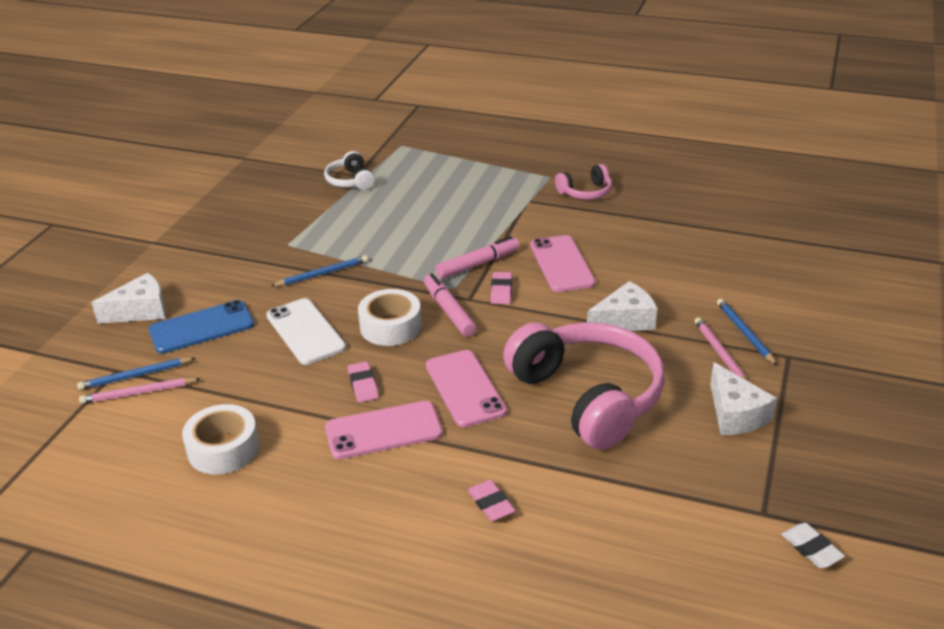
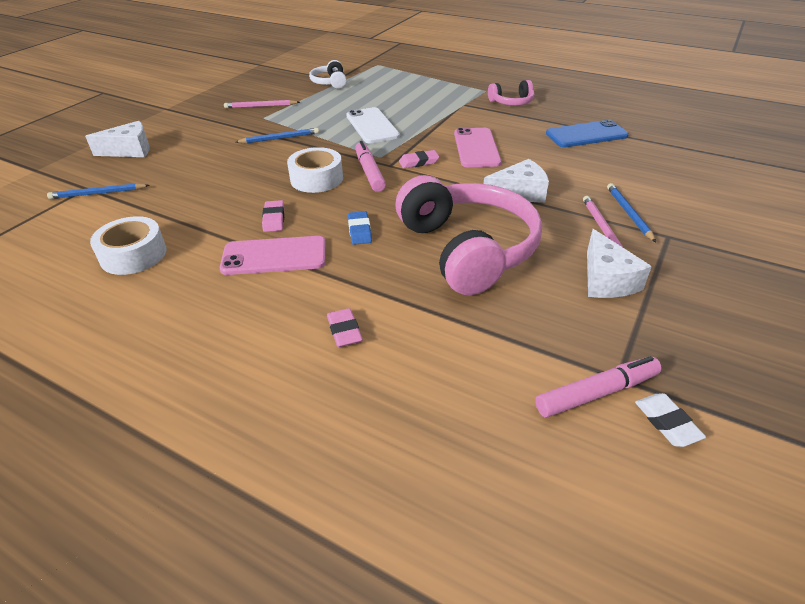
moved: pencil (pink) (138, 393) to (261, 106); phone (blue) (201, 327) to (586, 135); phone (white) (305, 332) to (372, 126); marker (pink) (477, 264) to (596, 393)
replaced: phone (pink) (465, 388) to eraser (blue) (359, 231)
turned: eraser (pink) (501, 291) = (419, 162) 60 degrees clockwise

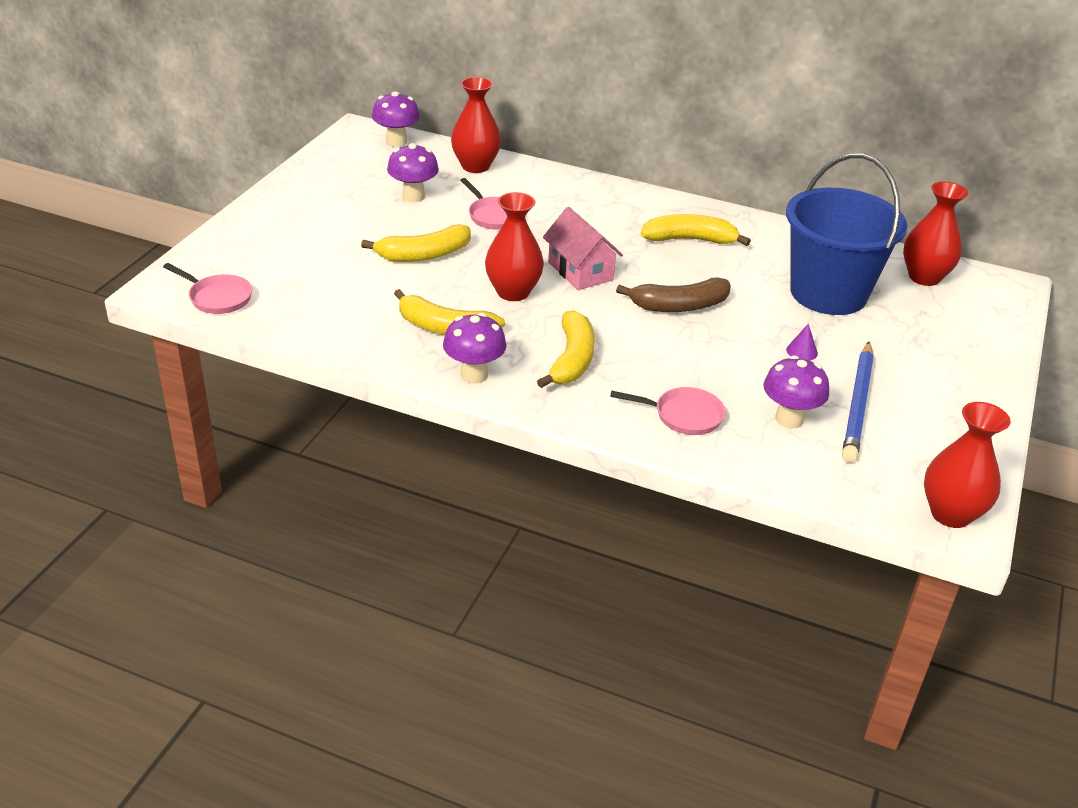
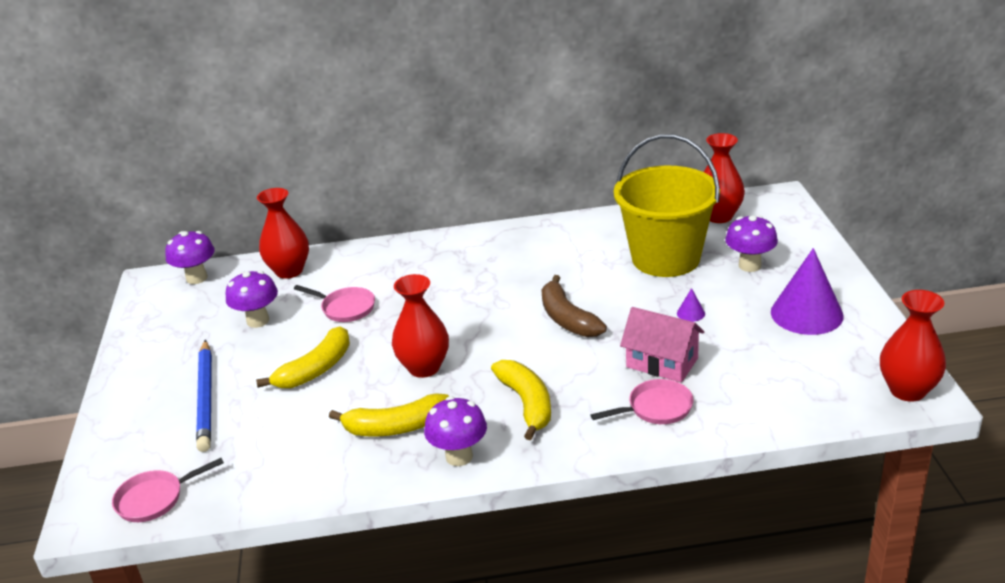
removed: banana (yellow) (690, 240)
added: cone (purple) (806, 313)
moved: house (pink) (580, 271) to (662, 363); mushroom (purple) (789, 419) to (749, 265); pencil (blue) (858, 405) to (206, 398)
recoloured: bucket (blue) (828, 293) to bucket (yellow) (665, 258)
turned: pan (pink) (217, 298) = (154, 499) 150 degrees clockwise; banana (brown) (679, 306) = (567, 318) 105 degrees clockwise

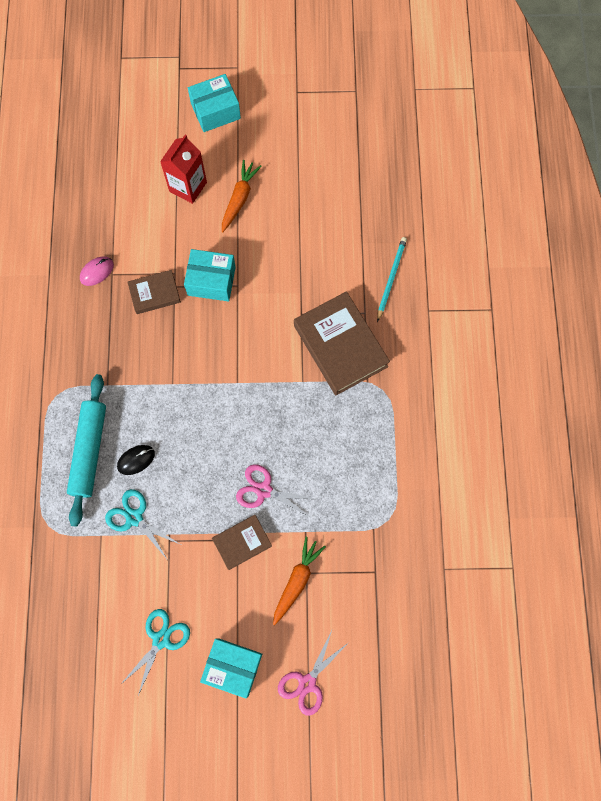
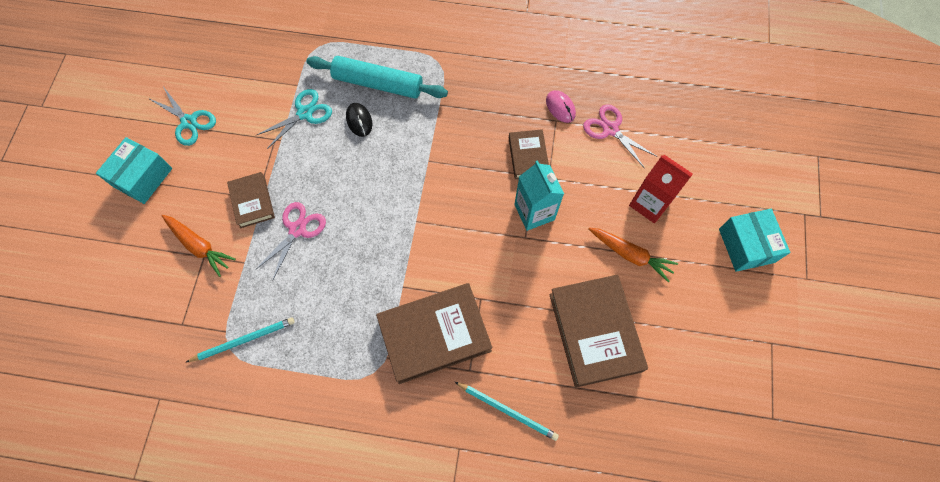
added: pencil (turquoise) (244, 340); book (brown) (594, 332)
moved: scissors (pink) (307, 683) to (610, 129)
replaced: box (turquoise) (211, 281) to carton (turquoise) (534, 212)

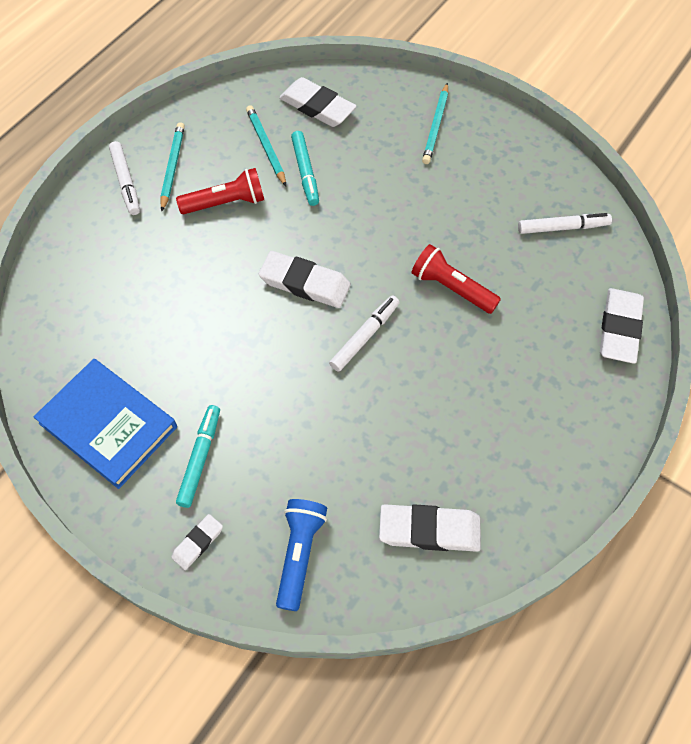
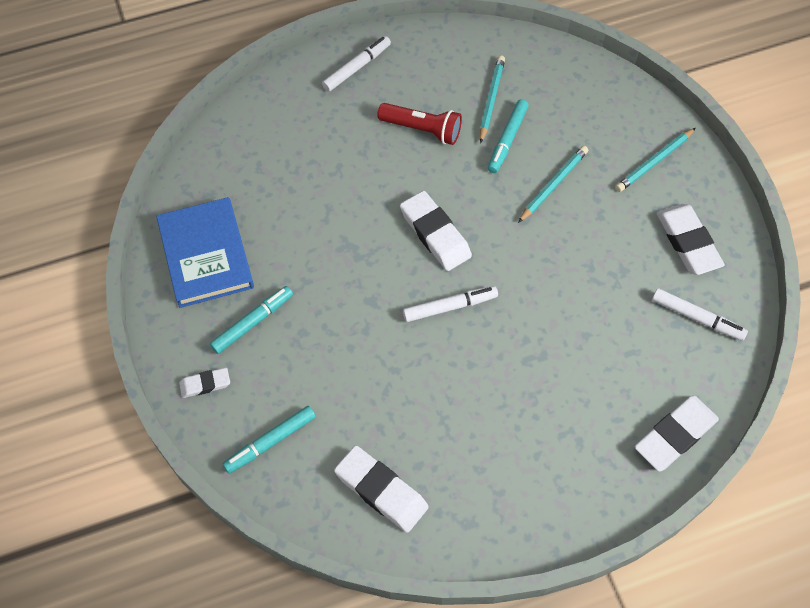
removed: flashlight (red) (452, 288)
moved: pencil (turquoise) (172, 167) to (553, 185); eraser (white) (317, 107) to (687, 242)
replaced: flashlight (blue) (299, 554) to marker (turquoise) (271, 442)
turned: marker (white) (126, 182) = (356, 67) 150 degrees counterclockwise

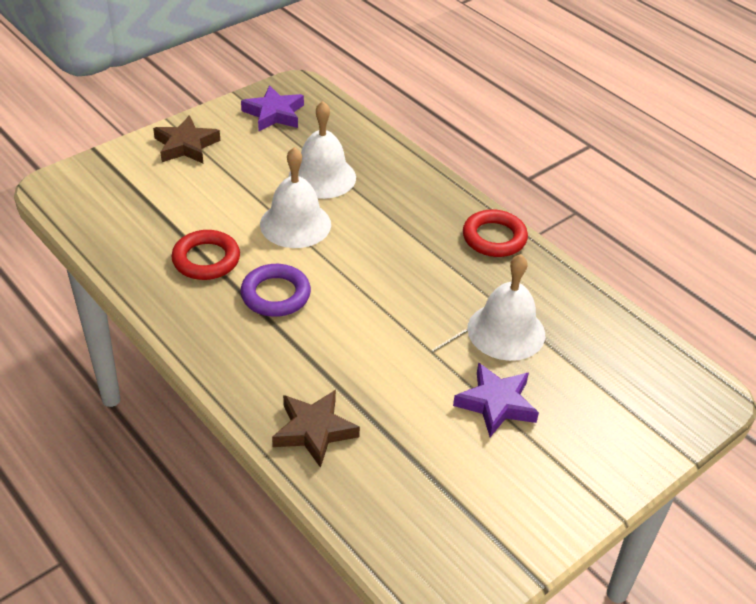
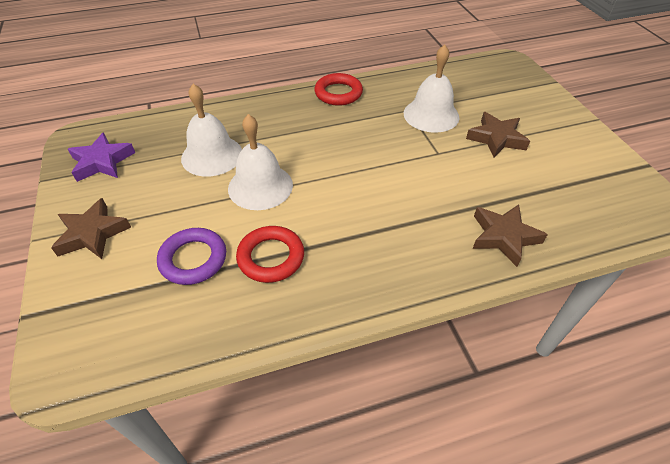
moved: ring (purple) (275, 295) to (193, 259)
recoloured: star (purple) (496, 404) to star (brown) (496, 138)

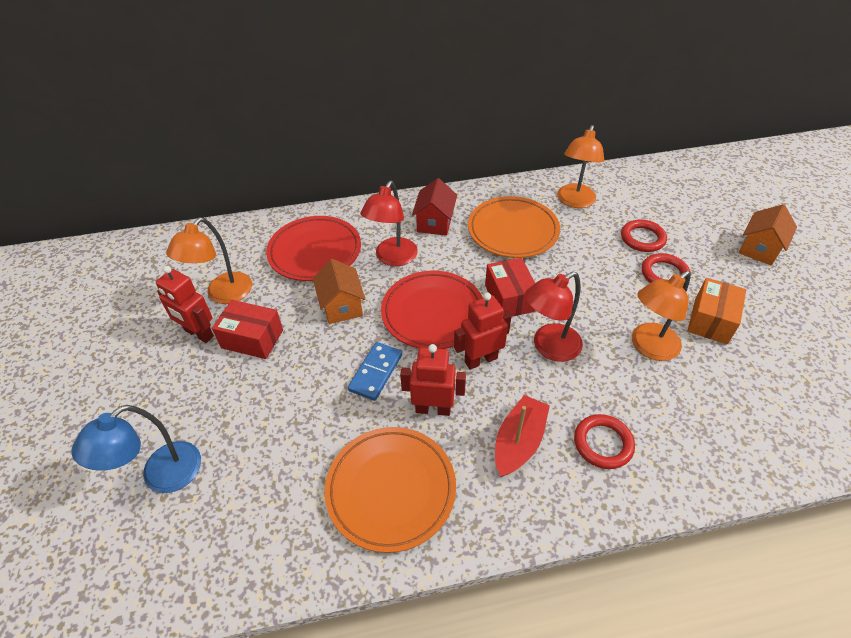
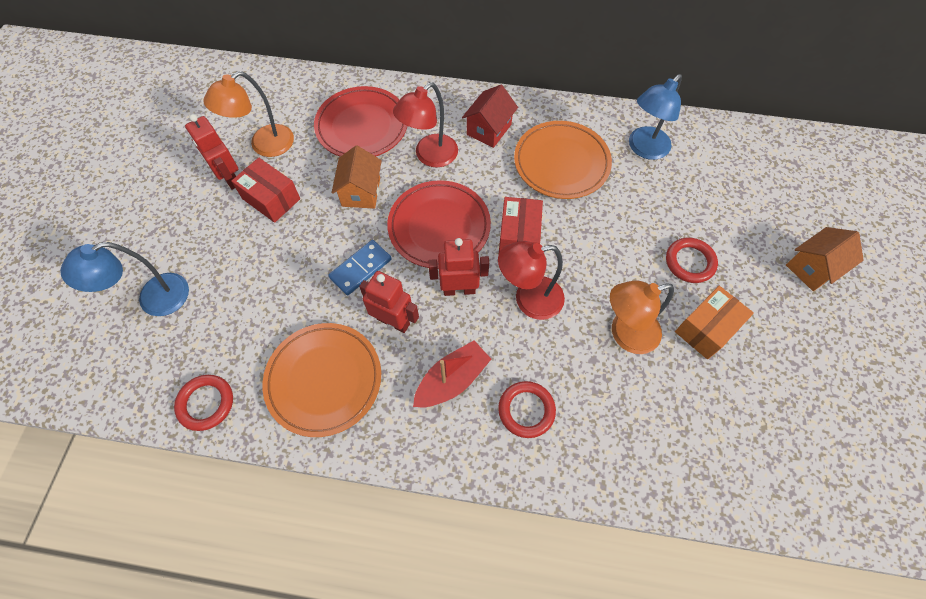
moved: ring (red) (642, 238) to (206, 403)
recoloured: lamp (orange) (574, 201) to lamp (blue) (644, 149)

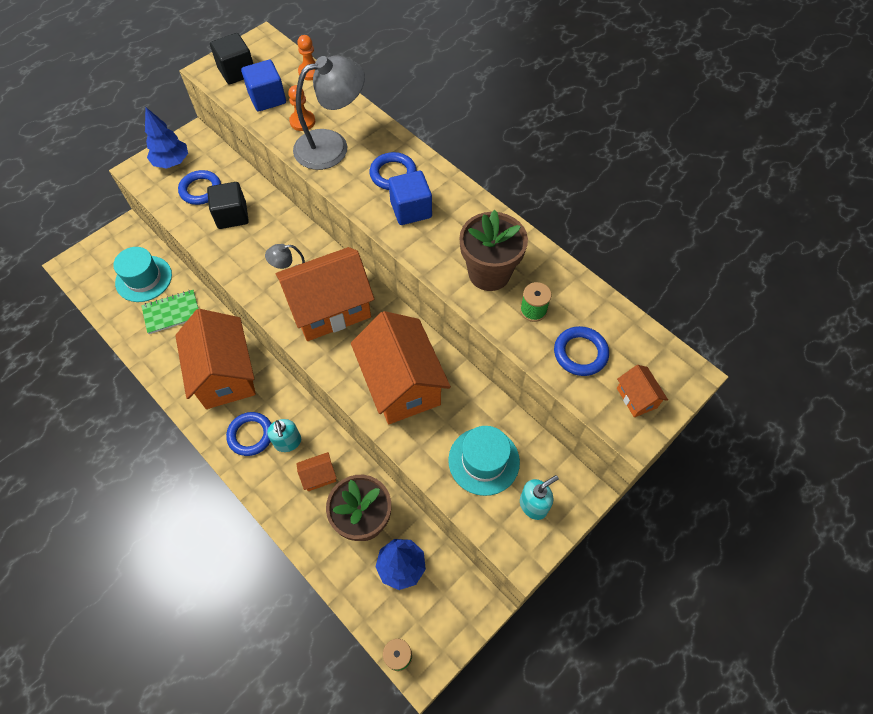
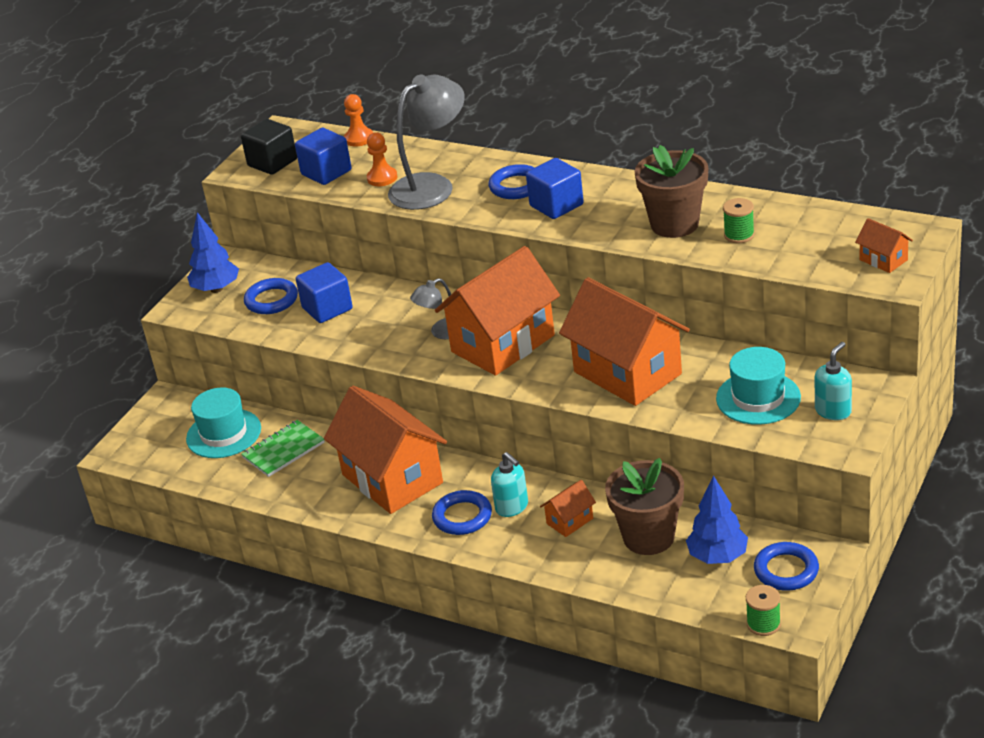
moved: ring (blue) (580, 353) to (786, 570)
recoloured: cube (black) (232, 215) to cube (blue) (327, 308)

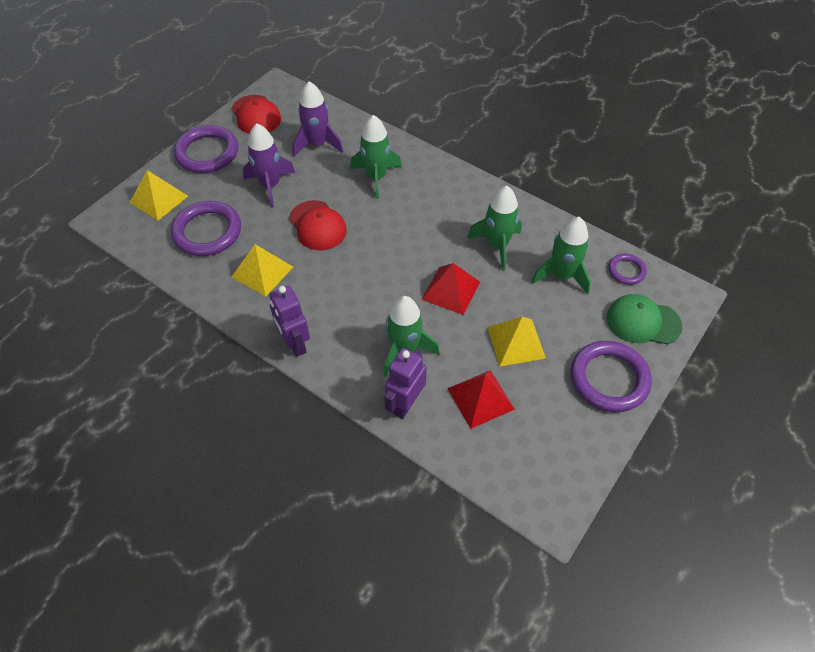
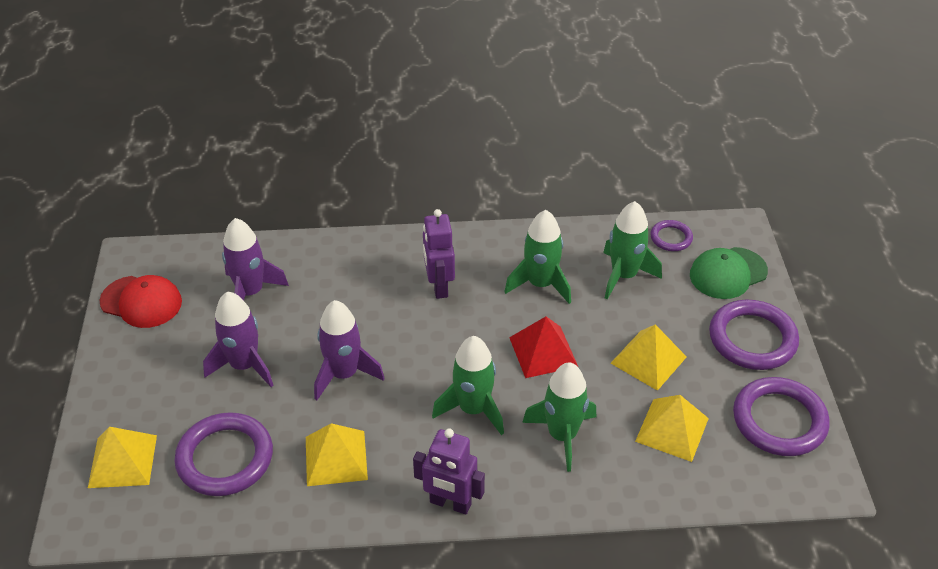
moved: ring (purple) (207, 153) to (779, 420); rocket (green) (376, 177) to (473, 409); robot (purple) (405, 404) to (439, 286)
replaced: cap (red) (317, 226) to rocket (purple) (344, 374)
recoloured: pyramid (red) (480, 398) to pyramid (yellow) (672, 429)

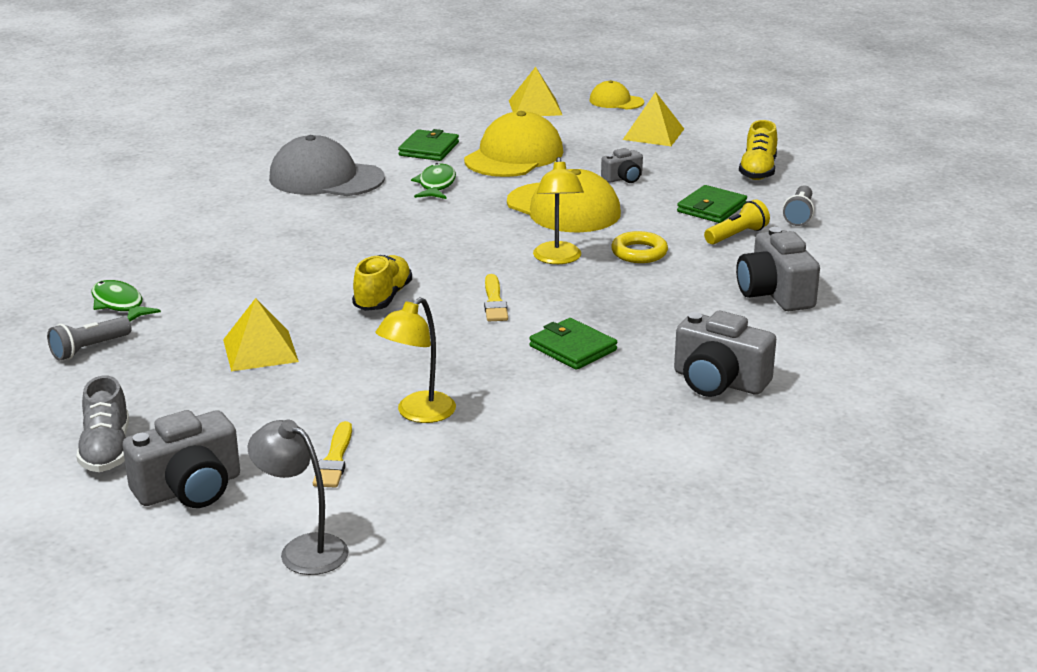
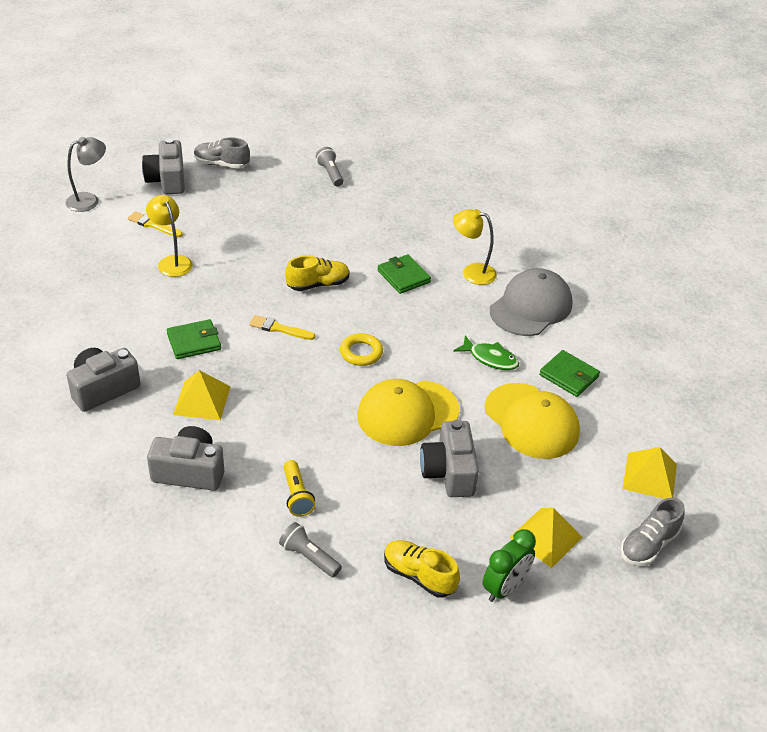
removed: fish (green) (119, 304)
added: clock (green) (505, 588)
moved: pyramid (yellow) (260, 350) to (202, 400); lamp (yellow) (557, 259) to (472, 272); ring (yellow) (639, 253) to (361, 353); wallet (green) (711, 208) to (403, 276)
replaced: cap (yellow) (616, 101) to shoe (grey) (648, 545)
turned: shoe (yellow) (383, 298) = (318, 284) 60 degrees counterclockwise
resized: camera (grey) (623, 178) = (449, 472) x1.82

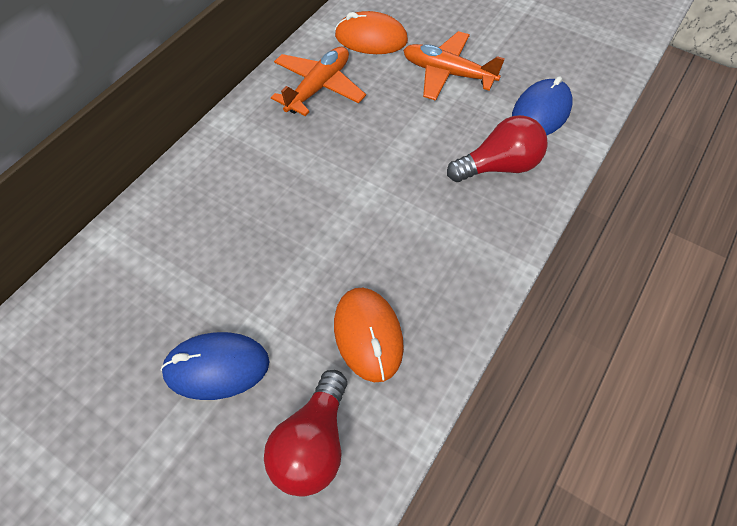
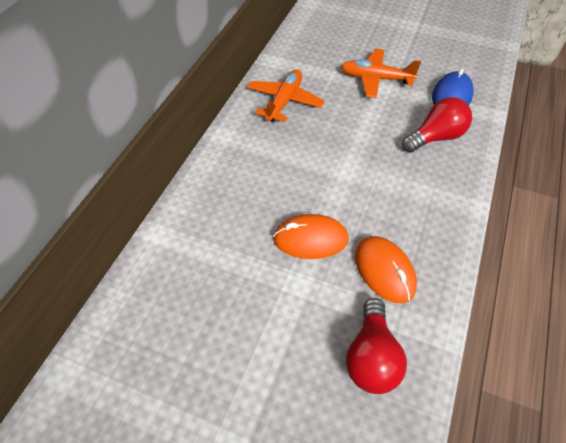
removed: mouse (blue) (216, 367)
moved: mouse (orange) (371, 38) to (310, 239)

